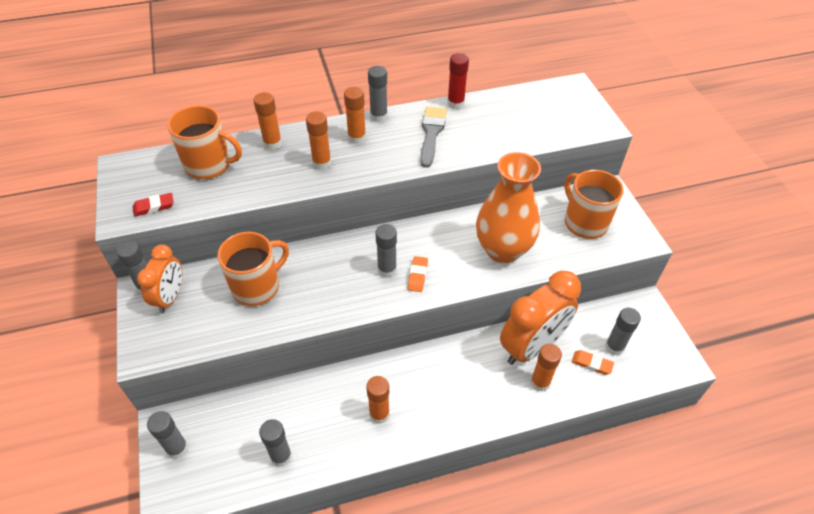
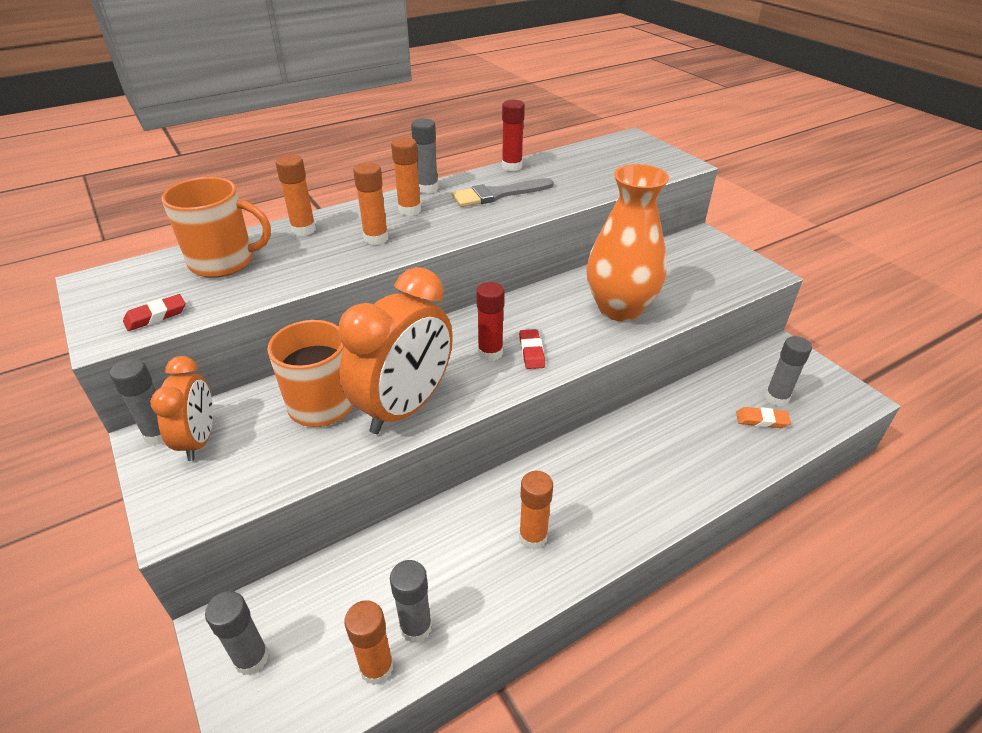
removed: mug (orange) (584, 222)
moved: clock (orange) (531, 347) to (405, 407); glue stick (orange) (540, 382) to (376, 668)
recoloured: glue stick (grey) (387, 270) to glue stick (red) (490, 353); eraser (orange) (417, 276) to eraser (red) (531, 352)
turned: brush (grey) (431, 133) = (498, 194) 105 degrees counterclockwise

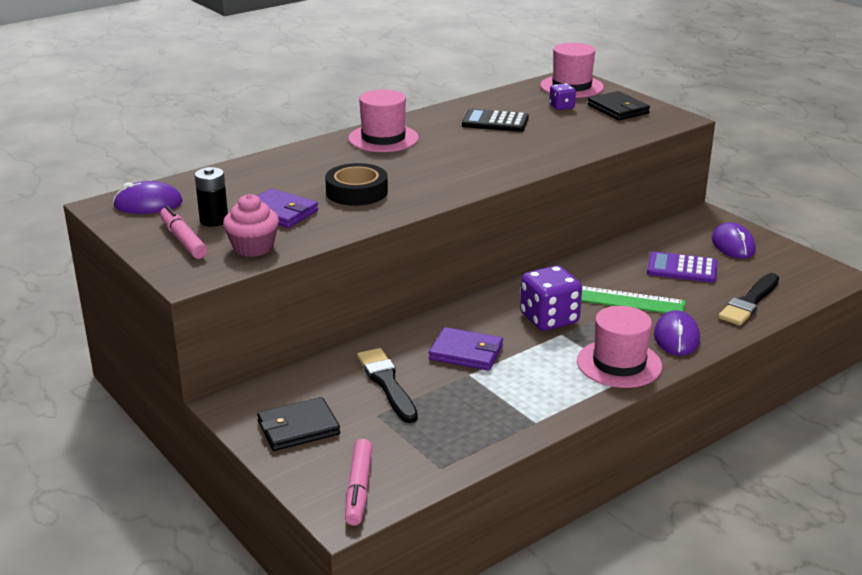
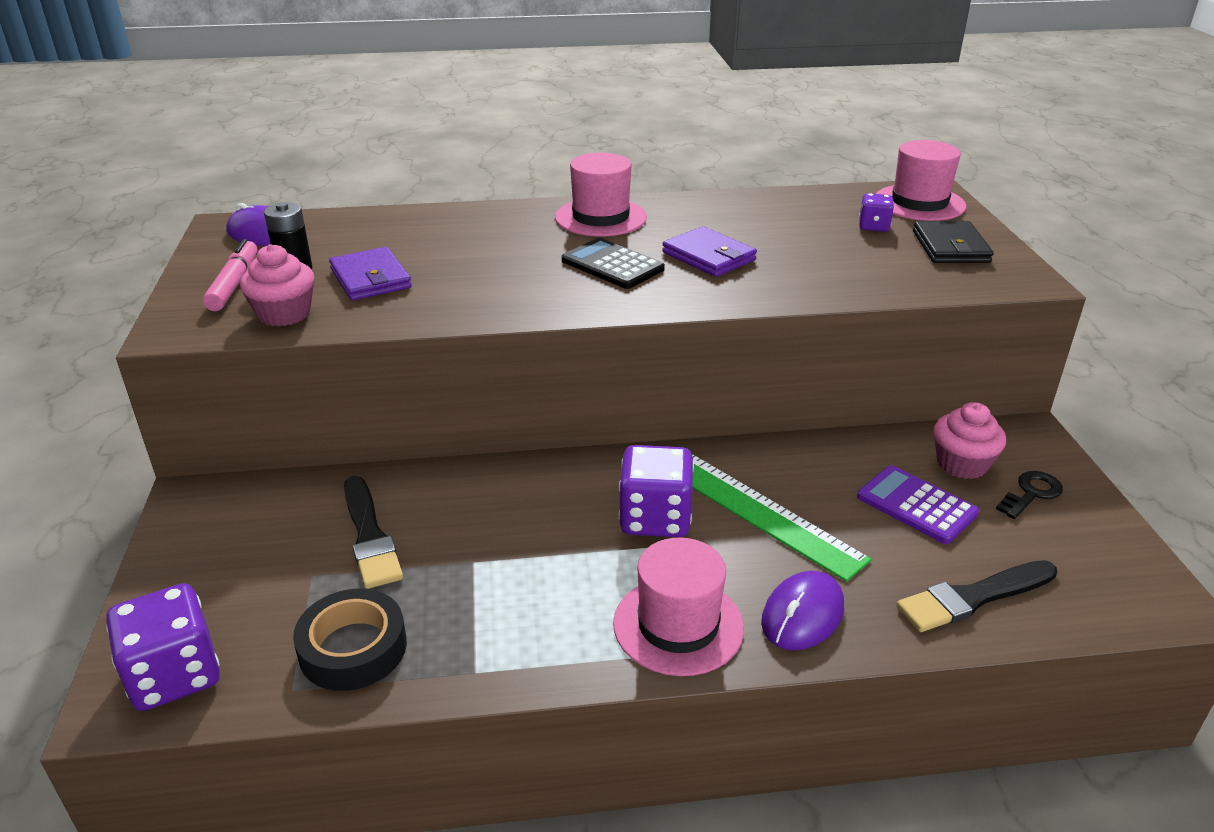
removed: wallet (black) (298, 428)
added: cupcake (pink) (962, 464)
moved: tape (black) (356, 192) to (353, 648); wallet (purple) (466, 353) to (709, 256); calculator (black) (495, 122) to (612, 265)
replaced: marker (pink) (359, 488) to dice (purple) (174, 675); mouse (purple) (733, 245) to key (black) (1031, 493)
turned: brush (black) (387, 383) = (370, 536) 150 degrees clockwise

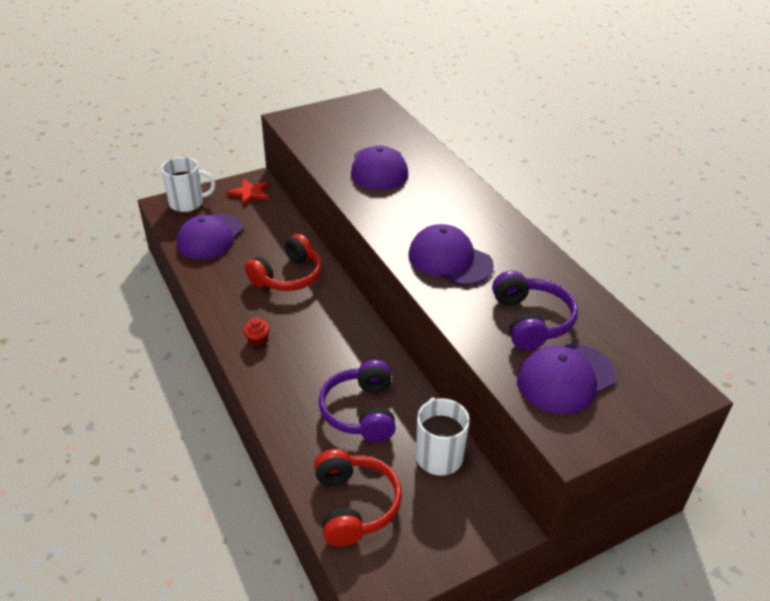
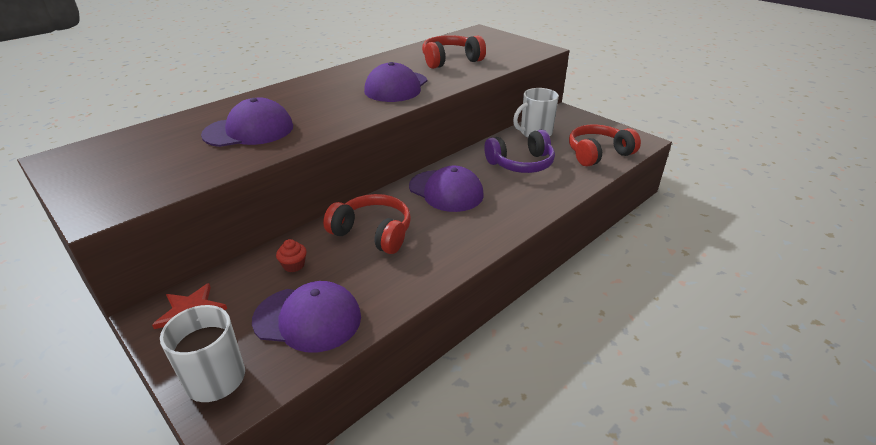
moved: cupcake (red) (257, 340) to (294, 265); cap (purple) (565, 378) to (446, 191)
recoloured: headphones (purple) (531, 321) to headphones (red) (450, 61)

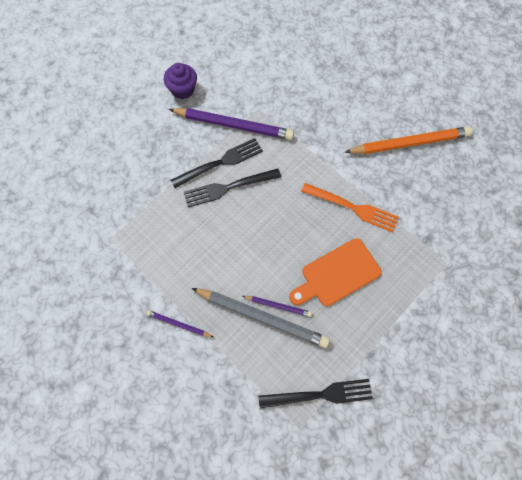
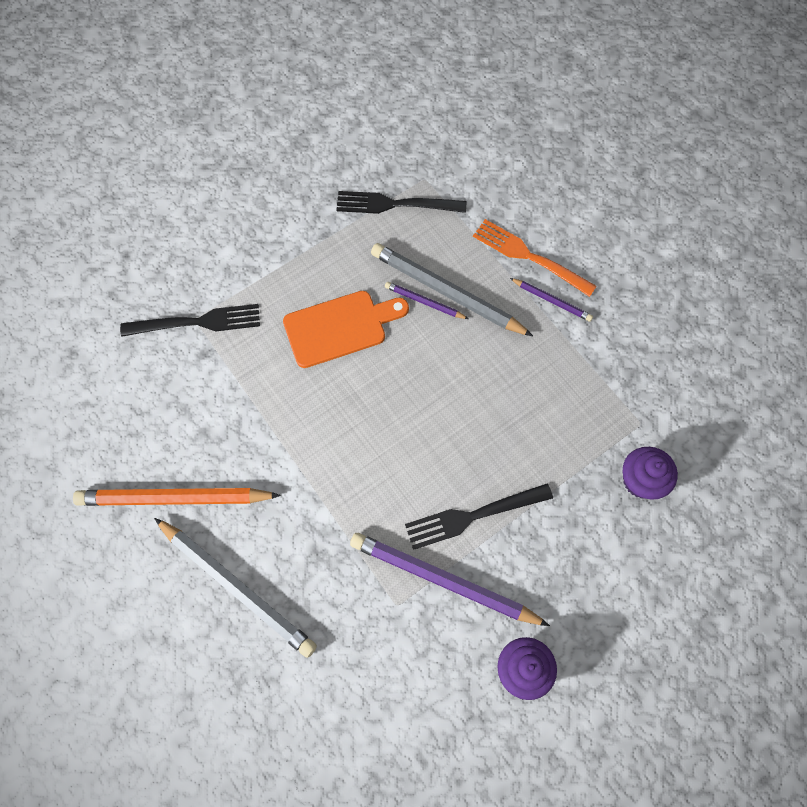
added: pencil (grey) (237, 587); cupcake (purple) (641, 480)
moved: fork (black) (228, 187) to (197, 322); fork (orange) (353, 208) to (529, 257)

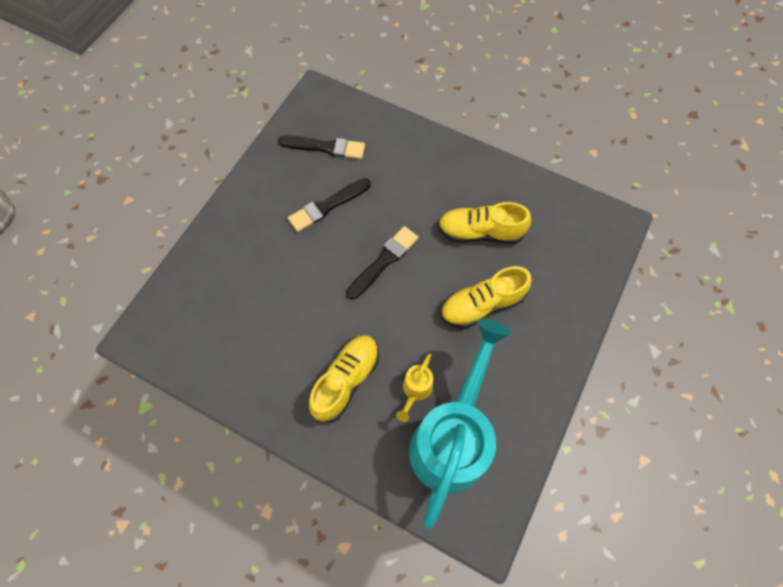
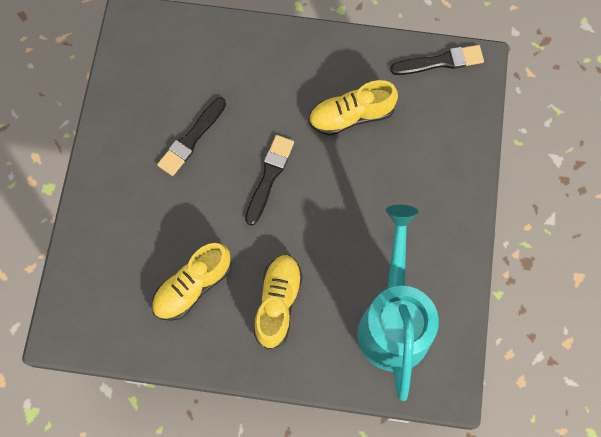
removed: watering can (yellow) (415, 390)
moved: brush (black) (325, 147) to (440, 62); shoe (yellow) (482, 305) to (193, 286)

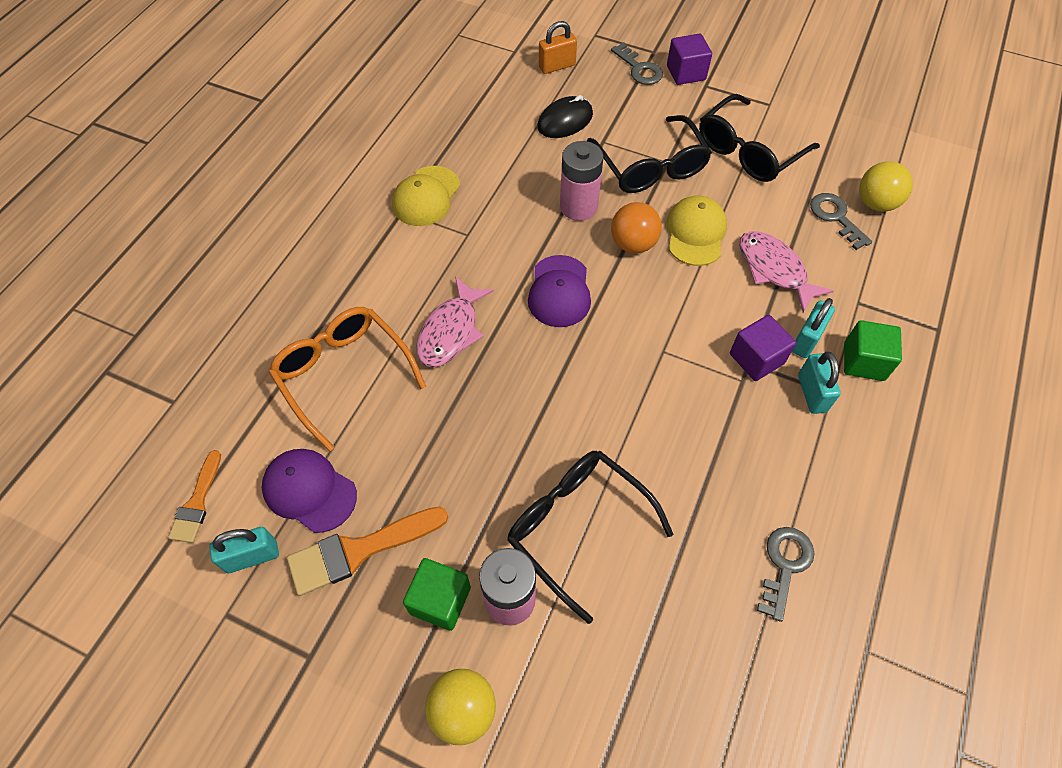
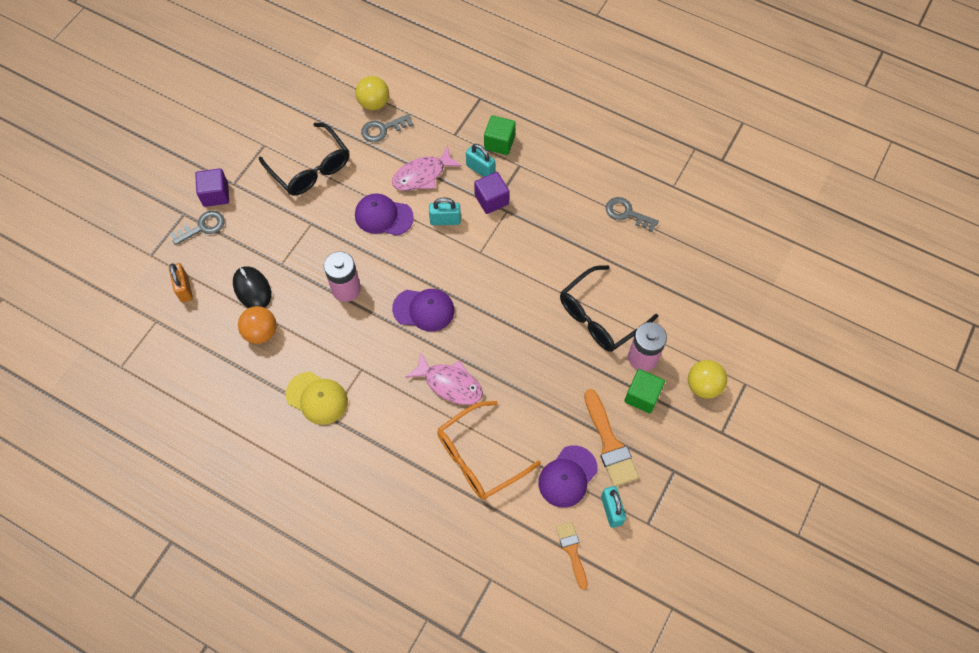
removed: glasses (black) (651, 167)
moved: ball (orange) (633, 244) to (261, 332); padlock (turquoise) (811, 393) to (445, 220)
recoloured: cap (yellow) (695, 233) to cap (purple) (383, 216)
turned: brush (orange) (197, 502) = (572, 551) 120 degrees counterclockwise

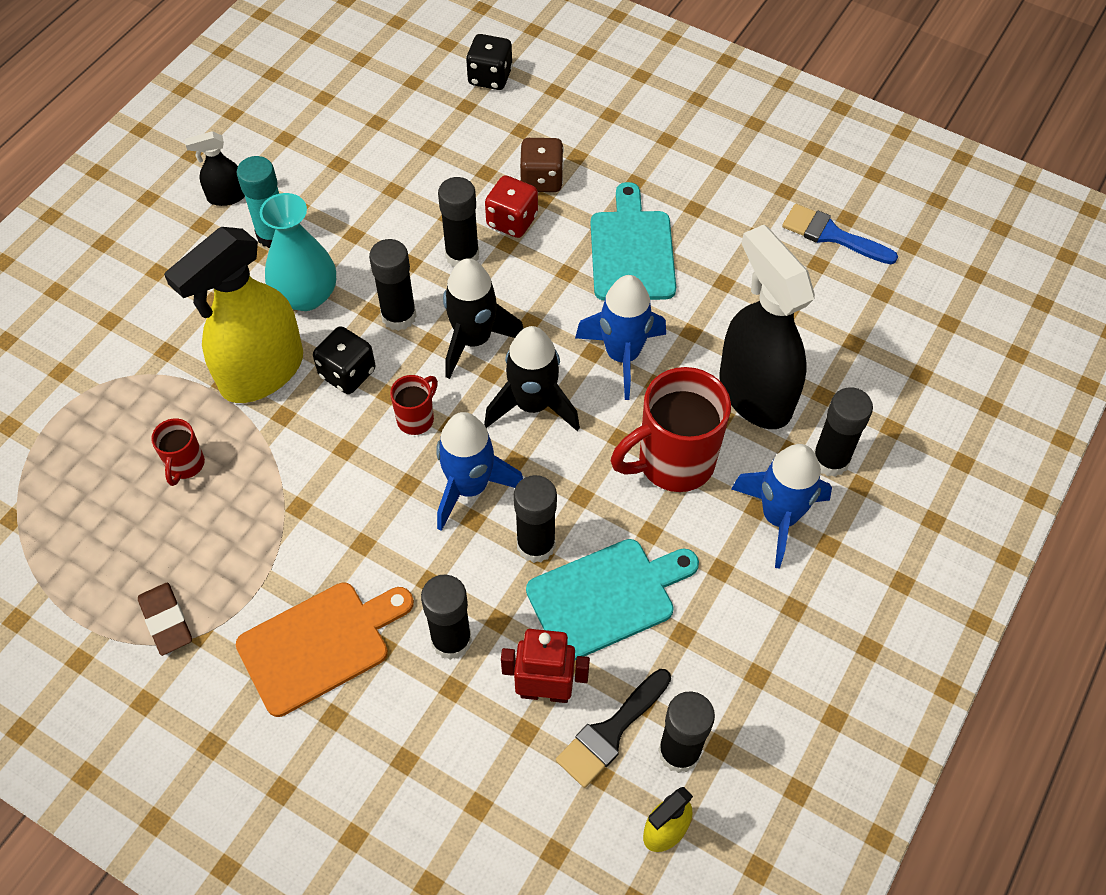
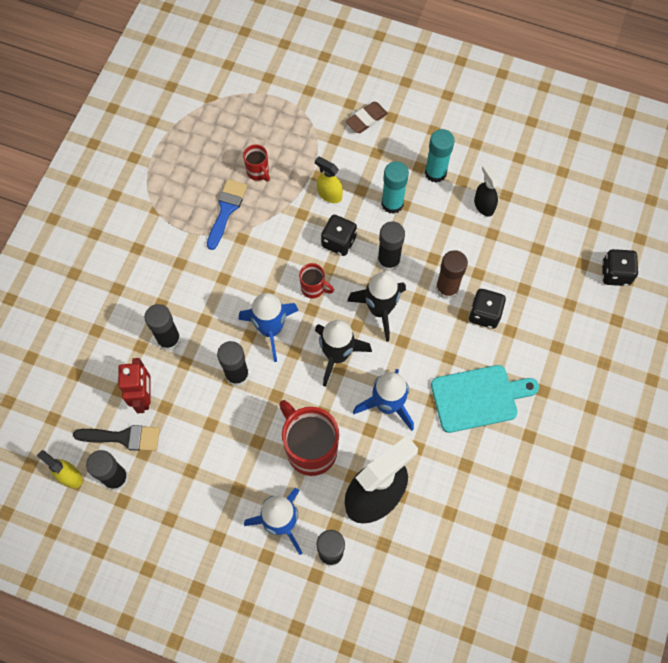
removed: cutting board (orange) (320, 644); dice (brown) (541, 180); cutting board (turquoise) (607, 597)
moved: eraser (brown) (166, 621) to (366, 119); spray bottle (black) (227, 196) to (484, 205); brush (blue) (831, 235) to (226, 210)
replaced: vase (turquoise) (306, 295) to glue stick (turquoise) (392, 203)
recoloured: glue stick (black) (462, 255) to glue stick (brown) (447, 288); dice (red) (512, 221) to dice (black) (484, 314)
turned: mug (red) (185, 465) = (258, 172) 120 degrees counterclockwise; brush (black) (610, 732) = (124, 437) 150 degrees clockwise
resized: spray bottle (yellow) (262, 372) = (329, 194) x0.46

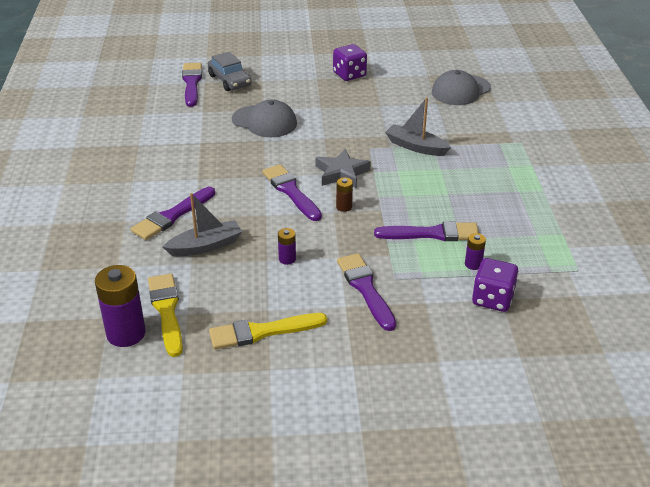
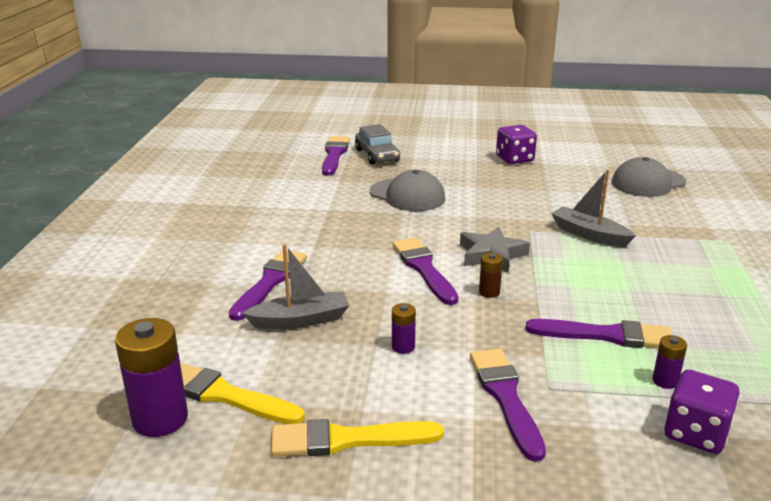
turned: brush (purple) (172, 216) = (270, 282) 150 degrees clockwise; brush (yellow) (166, 311) = (225, 395) 60 degrees counterclockwise

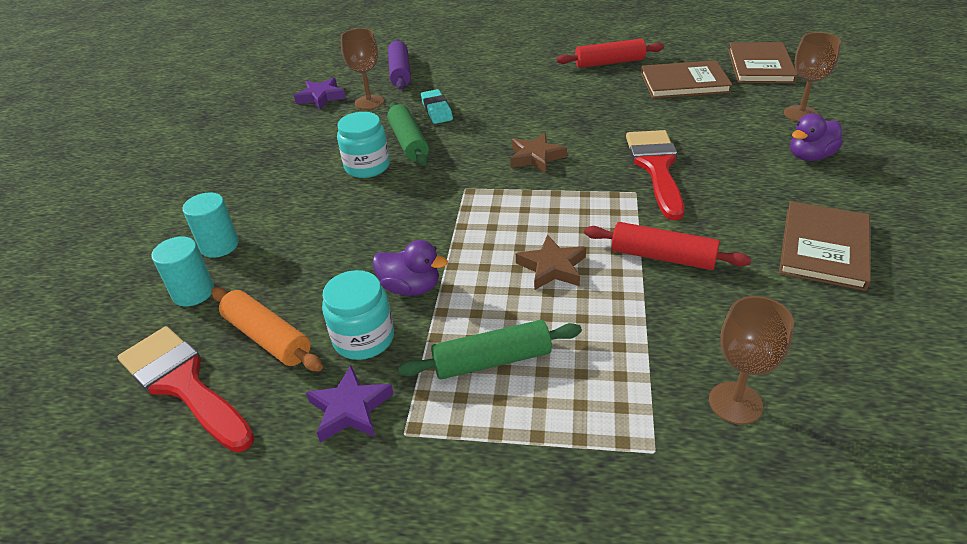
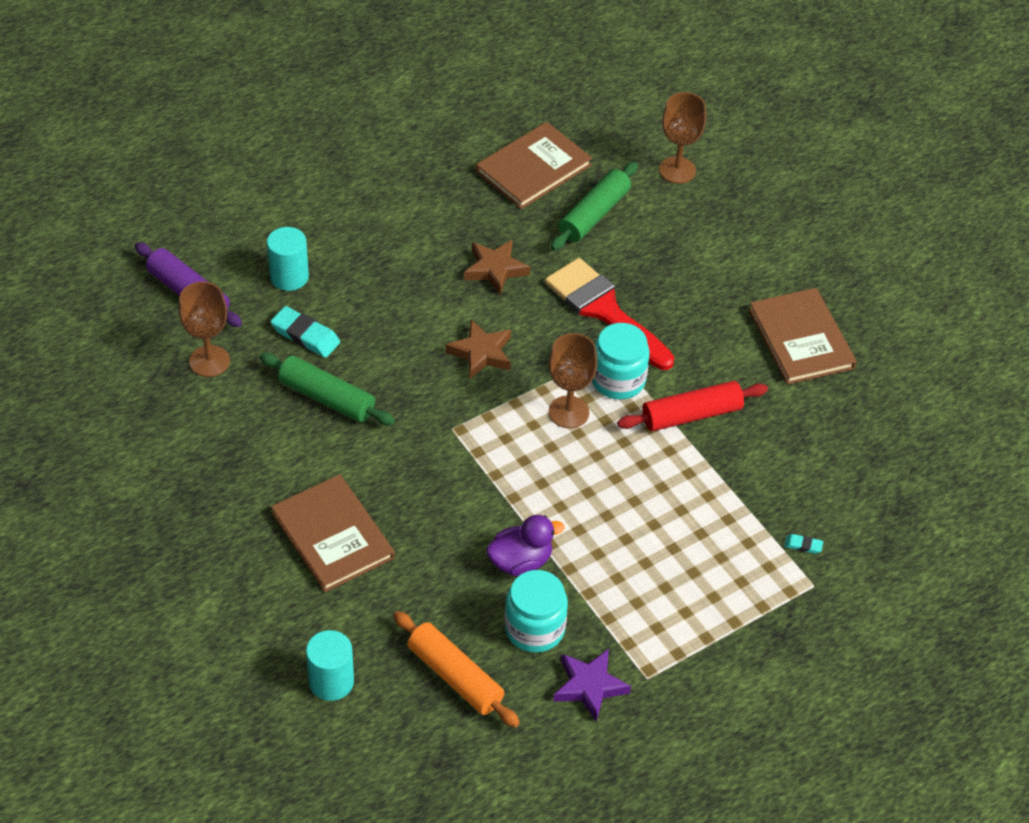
removed: brush (red) (183, 384); star (purple) (321, 97); rolling pin (red) (609, 63); duck (purple) (810, 156)
added: eraser (turquoise) (803, 545)
moved: cylinder (turquoise) (219, 245) to (289, 277); jar (turquoise) (367, 166) to (618, 380); rolling pin (green) (492, 360) to (594, 214); star (brown) (552, 267) to (495, 269); goblet (brown) (735, 403) to (569, 412); book (brown) (760, 66) to (333, 535)
turned: rolling pin (orange) (268, 338) = (455, 676) 45 degrees clockwise

